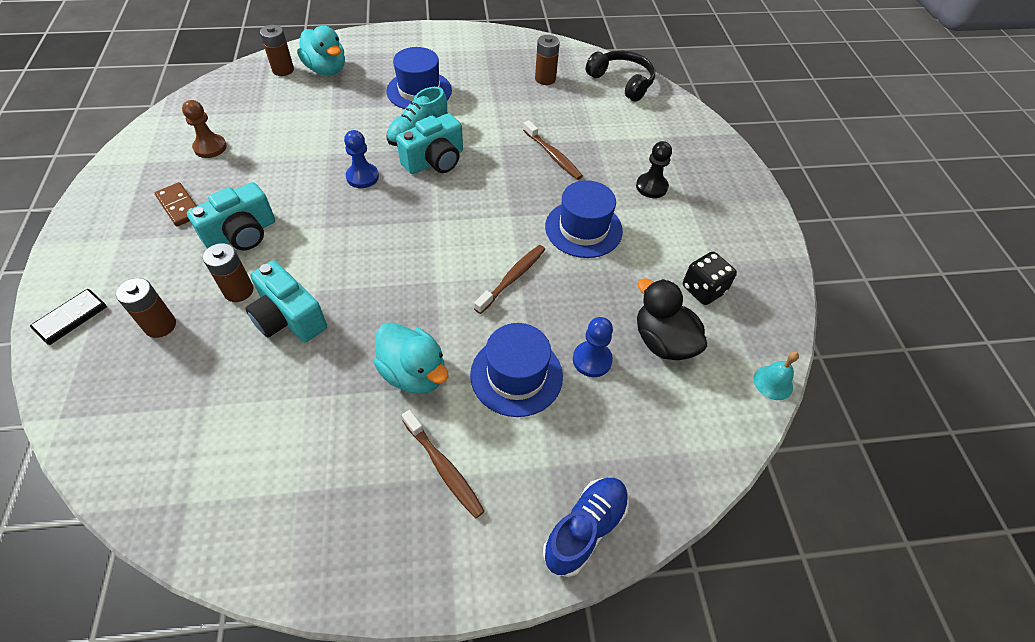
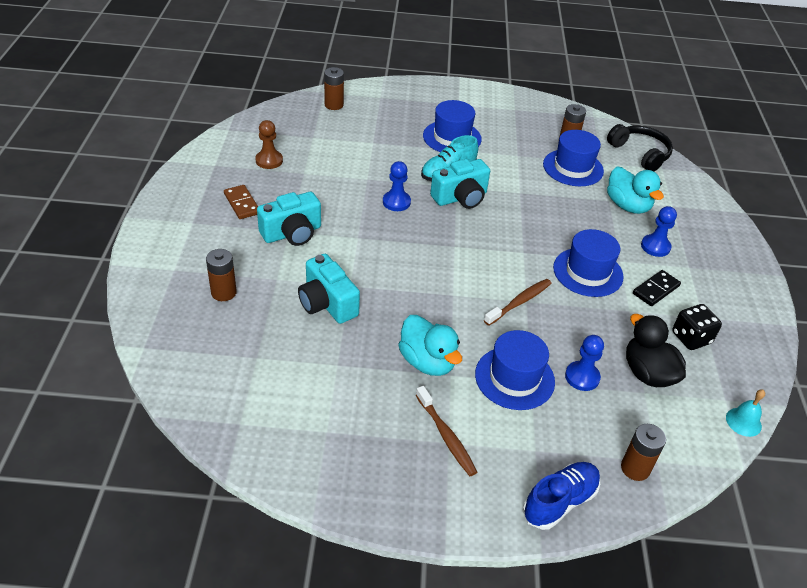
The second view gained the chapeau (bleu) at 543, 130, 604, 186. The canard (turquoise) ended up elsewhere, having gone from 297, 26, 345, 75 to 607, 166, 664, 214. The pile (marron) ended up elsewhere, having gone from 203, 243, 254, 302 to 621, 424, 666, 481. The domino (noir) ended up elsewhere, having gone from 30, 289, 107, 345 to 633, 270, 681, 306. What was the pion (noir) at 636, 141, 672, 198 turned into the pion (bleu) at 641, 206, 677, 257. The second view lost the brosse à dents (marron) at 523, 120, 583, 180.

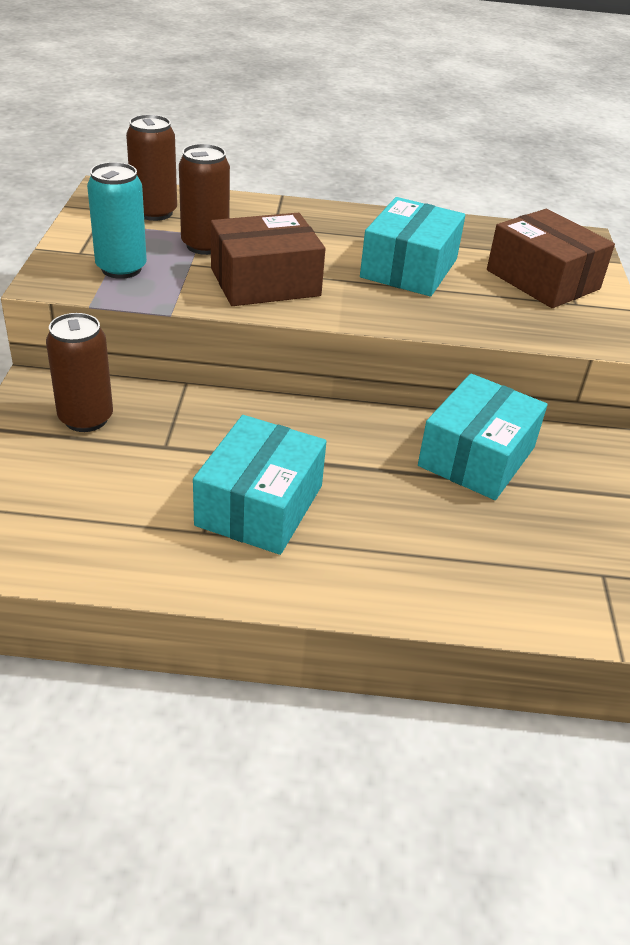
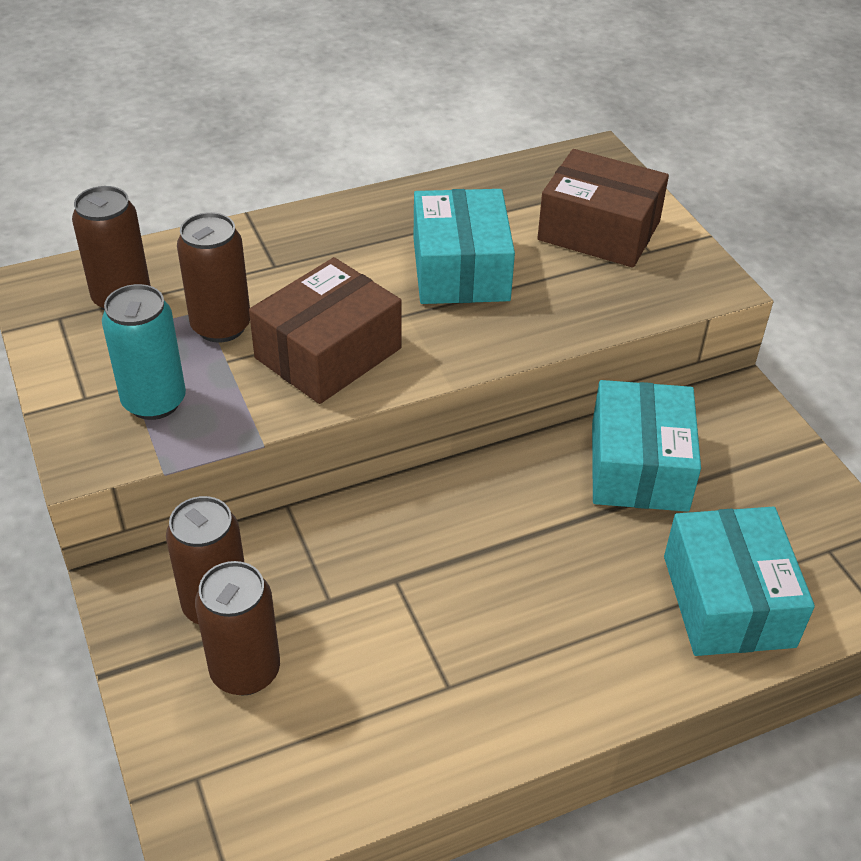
The second view gained the canette (marron) at 195, 561, 280, 696. The boîte (turquoise) ended up elsewhere, having gone from 193, 415, 326, 555 to 664, 507, 815, 656.

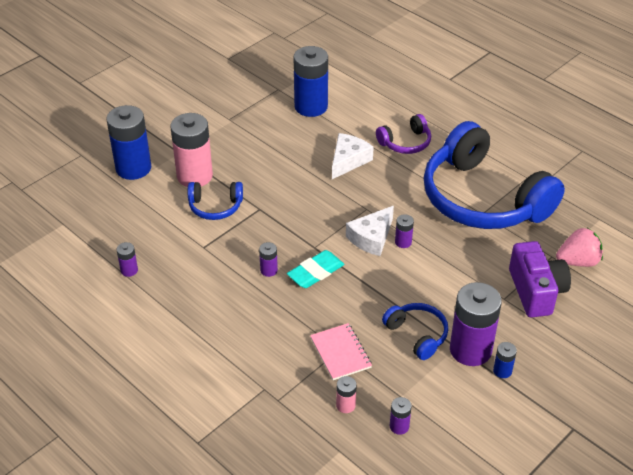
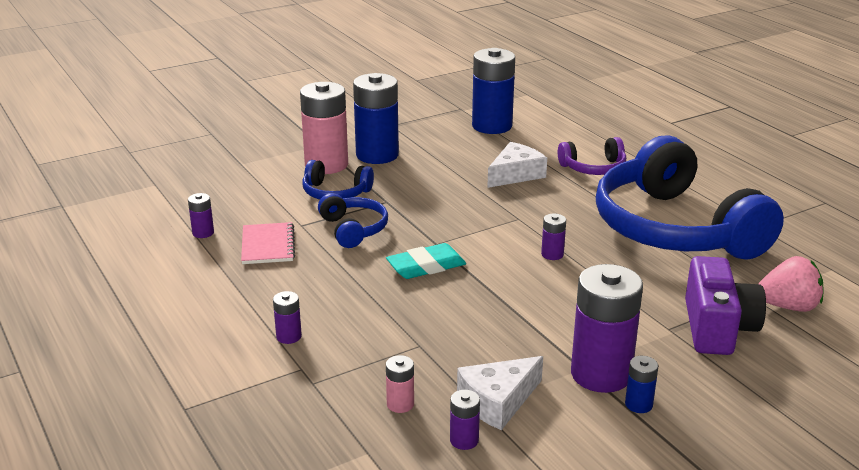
The carnet (rose) ended up elsewhere, having gone from 310, 323, 372, 380 to 241, 222, 295, 264. The pile (violet) ended up elsewhere, having gone from 259, 242, 278, 277 to 273, 291, 302, 344. The casque audio (bleu) ended up elsewhere, having gone from 382, 303, 448, 360 to 318, 193, 388, 248. The pile (bleu) ended up elsewhere, having gone from 106, 105, 151, 180 to 353, 73, 399, 164. The fromage (blanc) ended up elsewhere, having gone from 346, 206, 394, 256 to 457, 356, 543, 430.

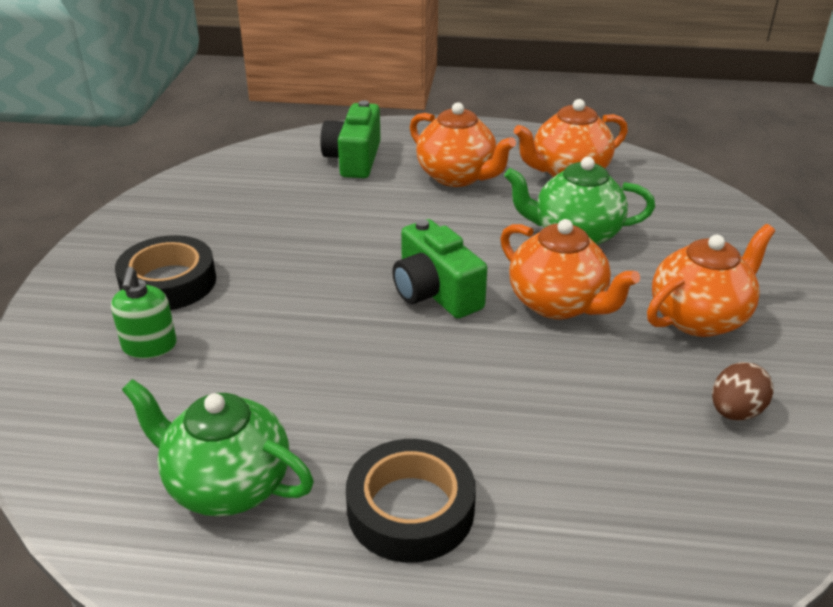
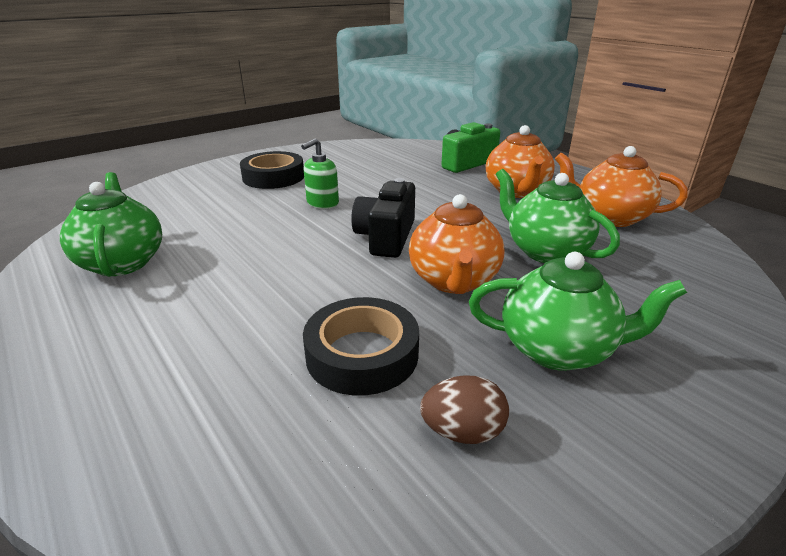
The distributeur de savon (vert) ended up elsewhere, having gone from 111, 267, 177, 359 to 301, 138, 339, 209. The ruban adhésif (noir) ended up elsewhere, having gone from 346, 439, 476, 563 to 303, 297, 419, 396. What was the appareil photo (vert) at 393, 219, 487, 318 turned into the appareil photo (noir) at 351, 178, 415, 258. What was the théière (orange) at 647, 224, 775, 337 turned into the théière (vert) at 469, 252, 687, 371.

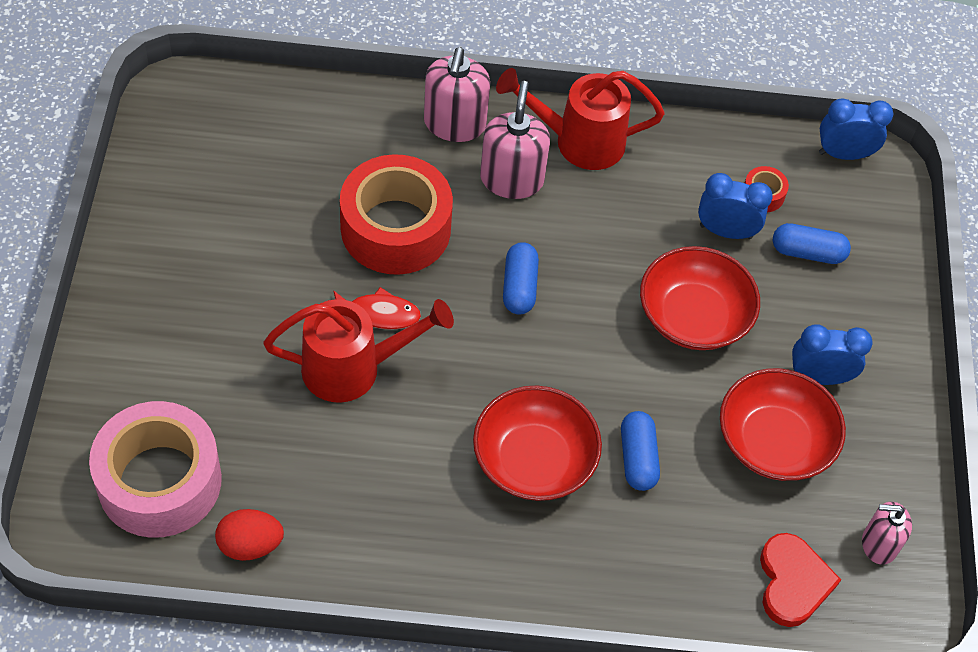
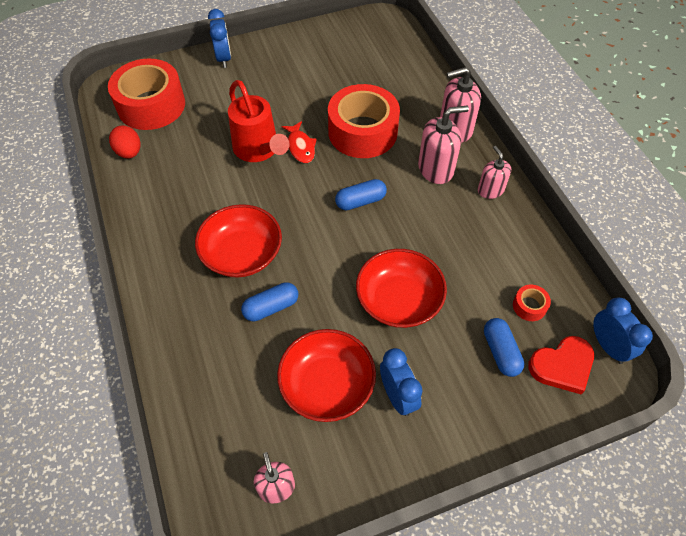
What was the ruban adhésif (rose) at 89, 401, 222, 538 turned into the ruban adhésif (rouge) at 108, 59, 185, 130. The réveil (bleu) ended up elsewhere, having gone from 698, 173, 773, 239 to 208, 9, 231, 68. Where the arrosoir (rouge) stood at 496, 68, 664, 170, the distributeur de savon (rose) came to stand at 478, 146, 511, 199. The cœur (rouge) ended up elsewhere, having gone from 760, 533, 841, 627 to 528, 336, 594, 394.

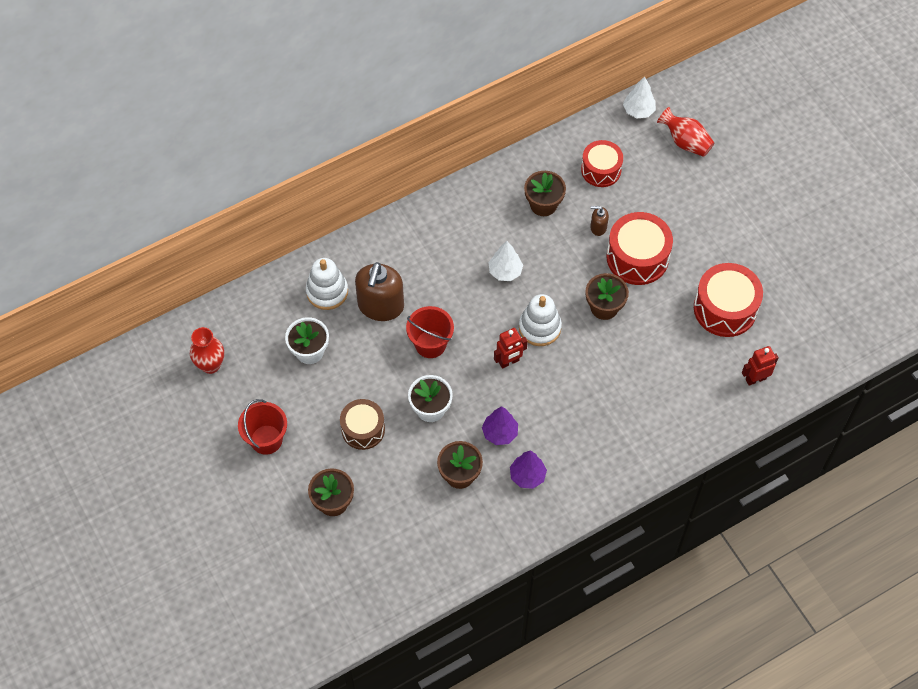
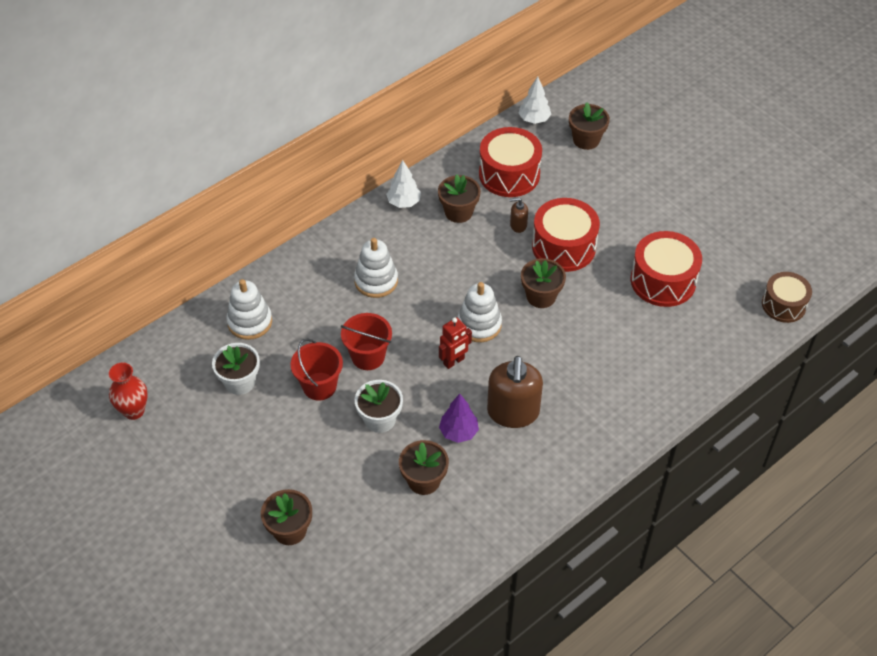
The seau (rouge) ended up elsewhere, having gone from 238, 399, 287, 455 to 291, 339, 343, 400. The second view gained the jouet à empiler (blanc) at 354, 238, 398, 298. The arbre (blanc) ended up elsewhere, having gone from 488, 241, 523, 281 to 386, 160, 421, 208. The size of the tambour (rouge) at 581, 140, 623, 187 changed by a factor of 1.51. The distributeur de savon (marron) ended up elsewhere, having gone from 355, 262, 404, 321 to 487, 356, 543, 428. Where the vase (rouge) stood at 657, 107, 714, 157, the pot de fleurs (marron) came to stand at 569, 102, 610, 150. The tambour (marron) ended up elsewhere, having gone from 340, 399, 385, 450 to 762, 272, 812, 323. The second view lost the arbre (violet) at 510, 451, 547, 489. The second view lost the robot (rouge) at 742, 346, 779, 386.

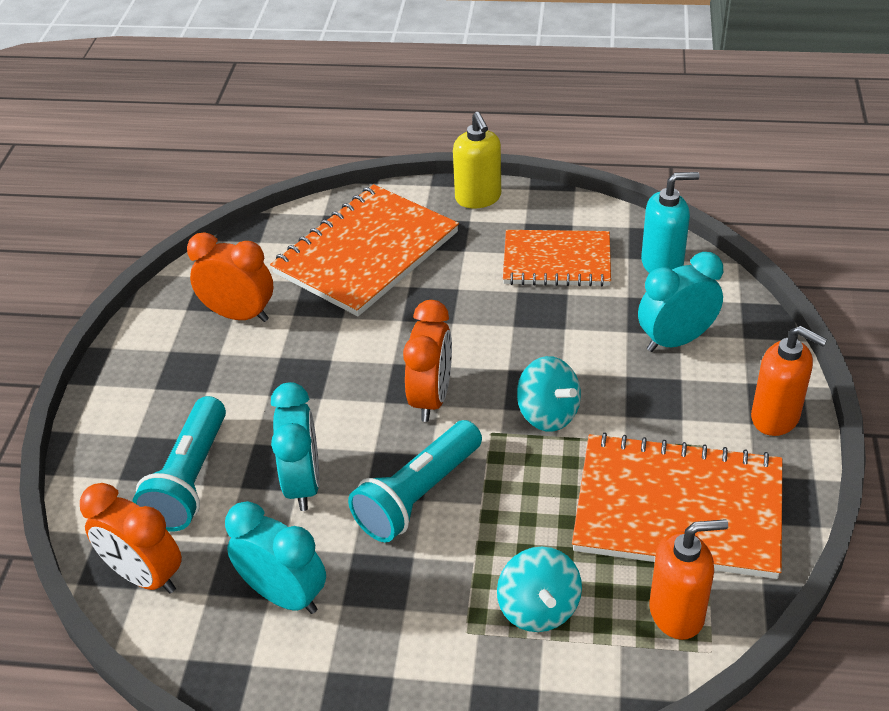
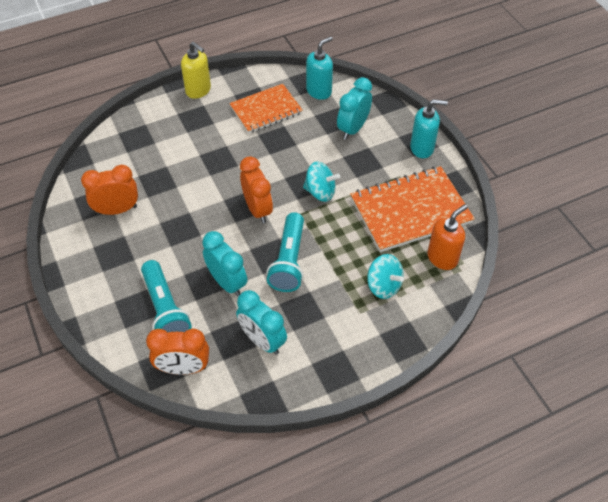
The réveil (turquoise) at 225, 501, 326, 614 ended up facing another way, 135 degrees counterclockwise from before. What was the distributeur de savon (orange) at 751, 326, 827, 436 turned into the distributeur de savon (turquoise) at 410, 99, 448, 158. The second view lost the carnet (orange) at 270, 184, 459, 316.

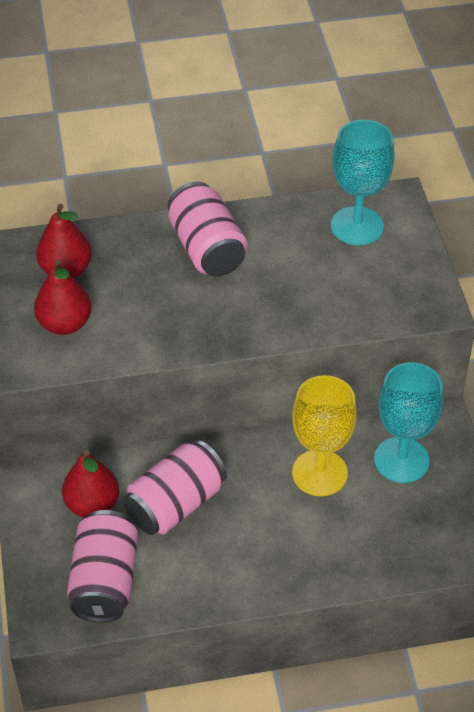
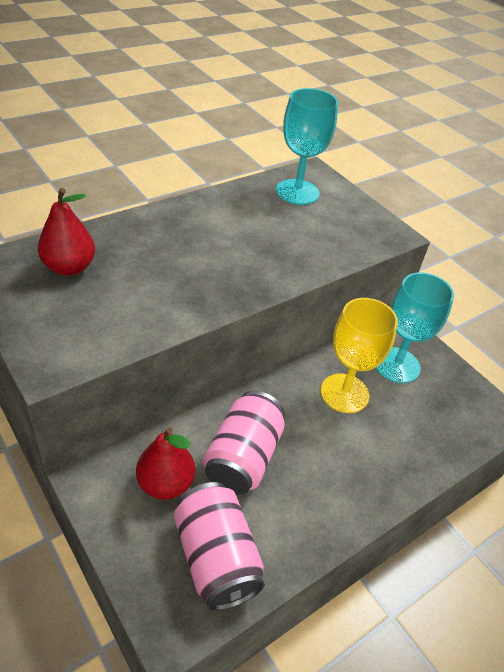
The second view lost the poire (rouge) at 34, 259, 91, 335. The second view lost the canette (rose) at 168, 182, 247, 277.

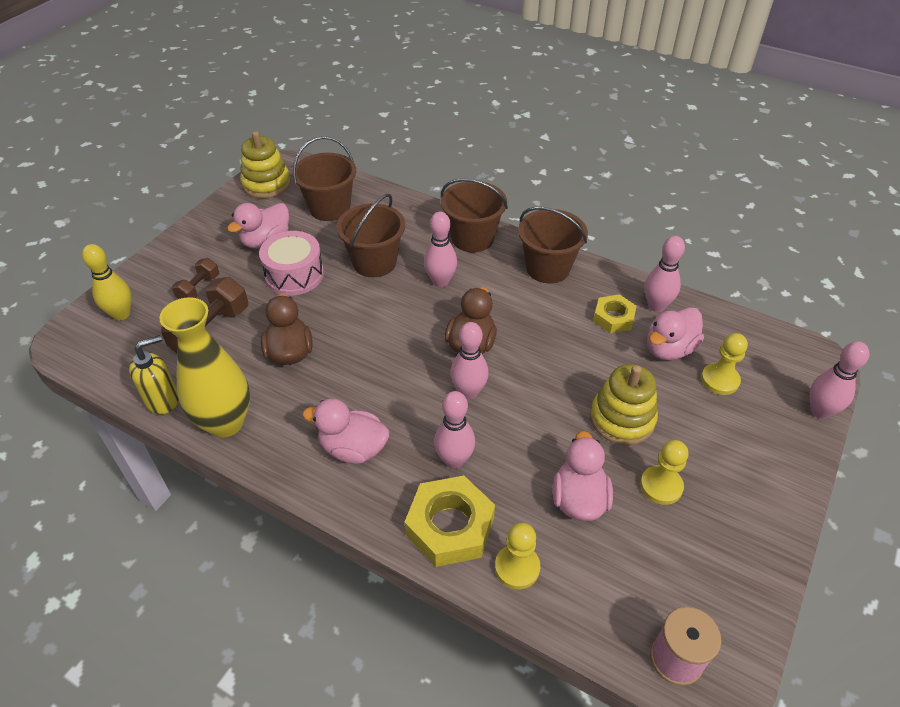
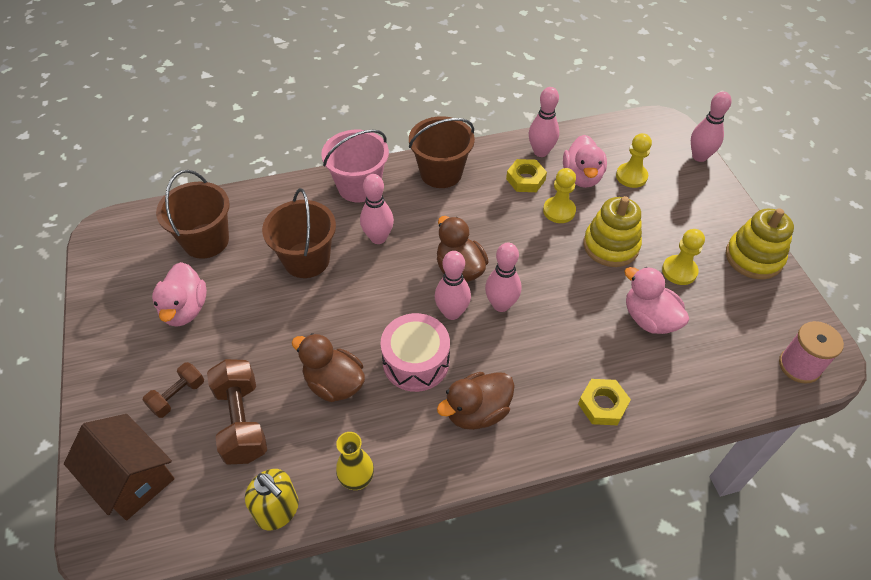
Where the quille (jaune) stood at 82, 244, 132, 321, the maison (marron) came to stand at 64, 414, 175, 520. The haltère (marron) at 172, 258, 219, 299 ended up facing another way, 60 degrees clockwise from before. The distributeur de savon (jaune) at 129, 335, 179, 414 ended up facing another way, 120 degrees clockwise from before. What was the seau (marron) at 441, 178, 508, 252 turned into the seau (rose) at 321, 130, 389, 202. The size of the vase (jaune) at 159, 297, 250, 438 changed by a factor of 0.53. The tambour (rose) ended up elsewhere, having gone from 259, 231, 324, 295 to 381, 313, 450, 392. The quille (rose) ended up elsewhere, having gone from 434, 391, 475, 468 to 435, 251, 471, 320. What was the canard (rose) at 302, 398, 389, 464 turned into the canard (marron) at 437, 372, 515, 430. The pion (jaune) ended up elsewhere, having gone from 495, 522, 541, 589 to 543, 168, 576, 223. The size of the écrou (jaune) at 405, 476, 495, 567 changed by a factor of 0.61. The jouet à empiler (jaune) ended up elsewhere, having gone from 240, 131, 291, 199 to 726, 208, 794, 279.

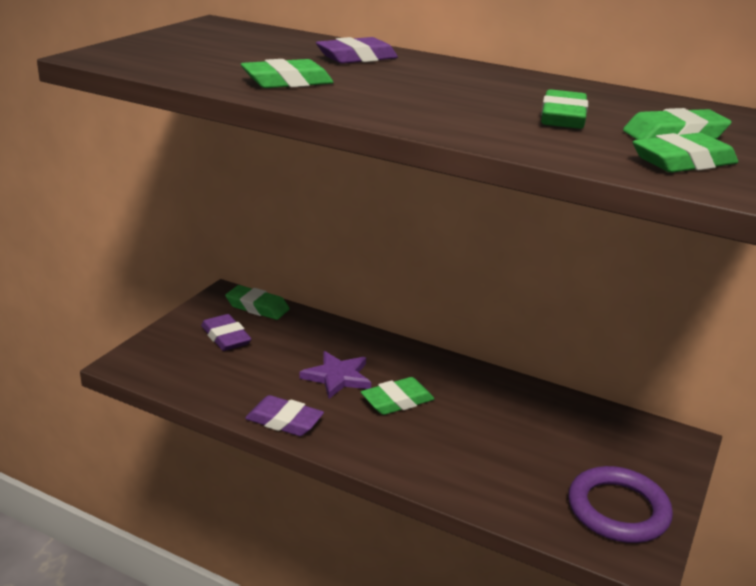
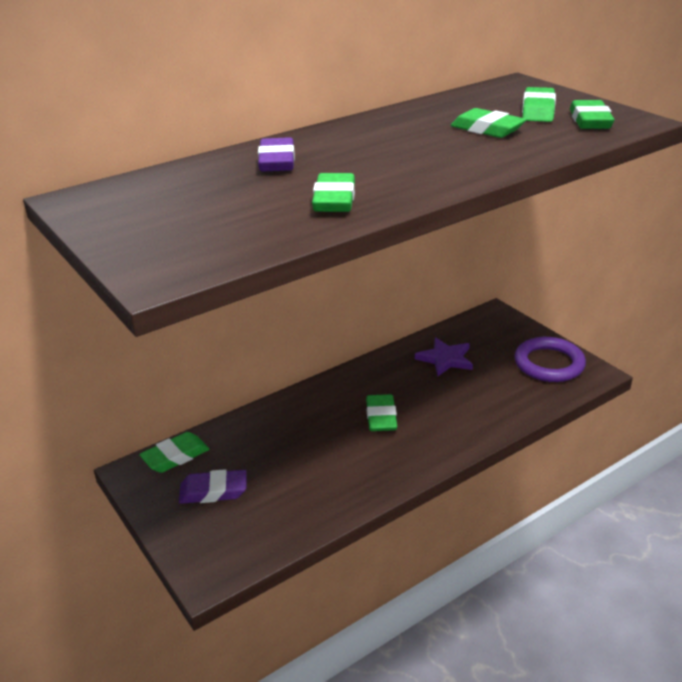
The étoile (violet) ended up elsewhere, having gone from 300, 351, 371, 399 to 415, 337, 473, 376. The second view lost the gomme (violet) at 245, 395, 324, 436.

